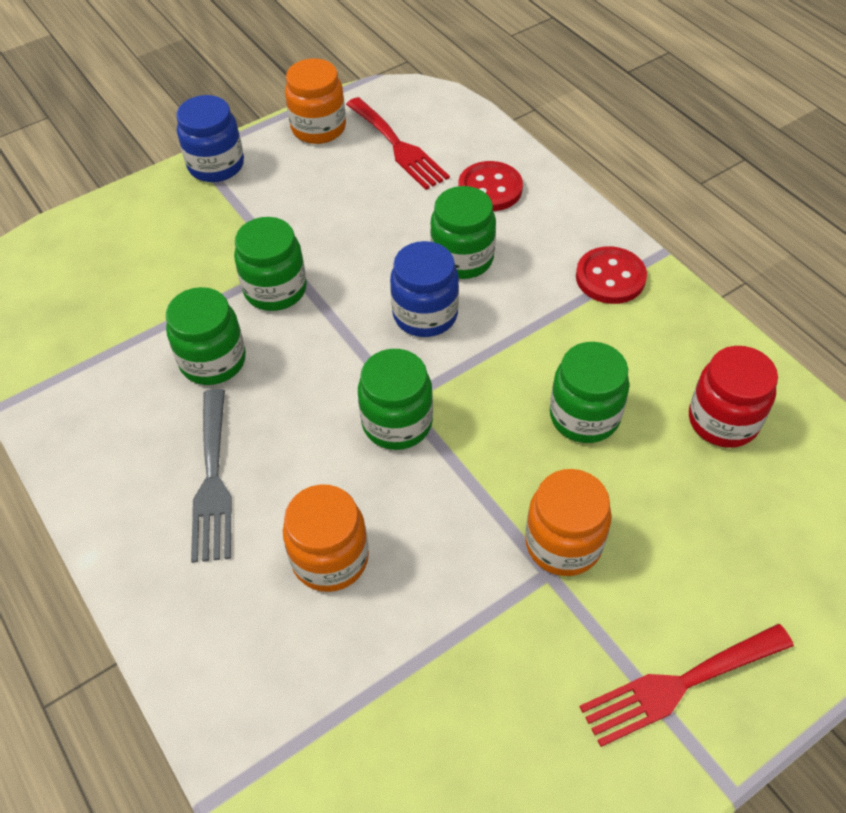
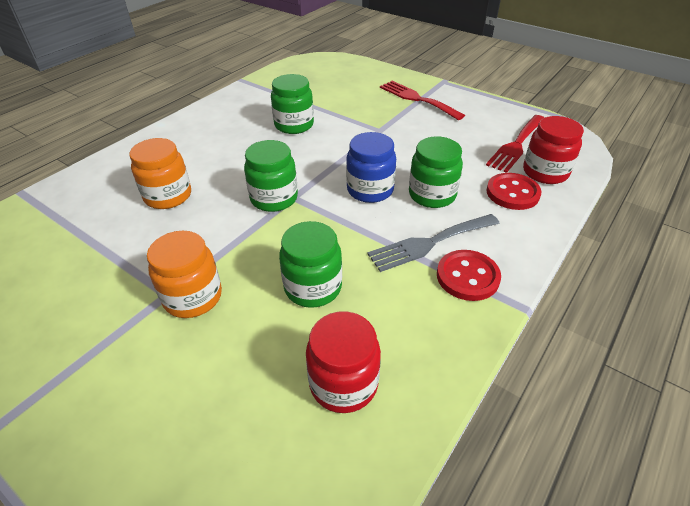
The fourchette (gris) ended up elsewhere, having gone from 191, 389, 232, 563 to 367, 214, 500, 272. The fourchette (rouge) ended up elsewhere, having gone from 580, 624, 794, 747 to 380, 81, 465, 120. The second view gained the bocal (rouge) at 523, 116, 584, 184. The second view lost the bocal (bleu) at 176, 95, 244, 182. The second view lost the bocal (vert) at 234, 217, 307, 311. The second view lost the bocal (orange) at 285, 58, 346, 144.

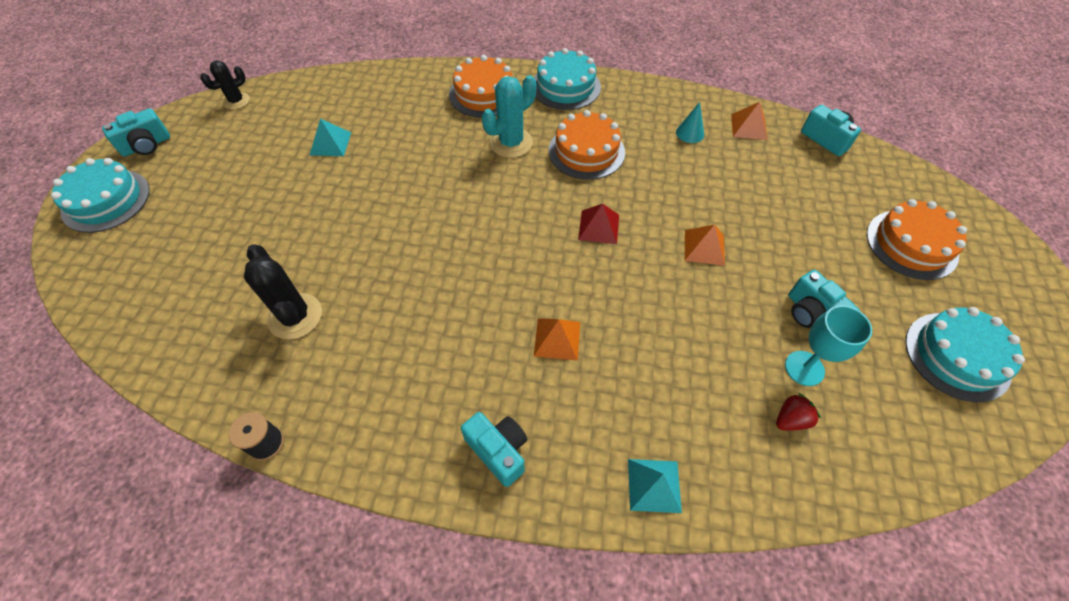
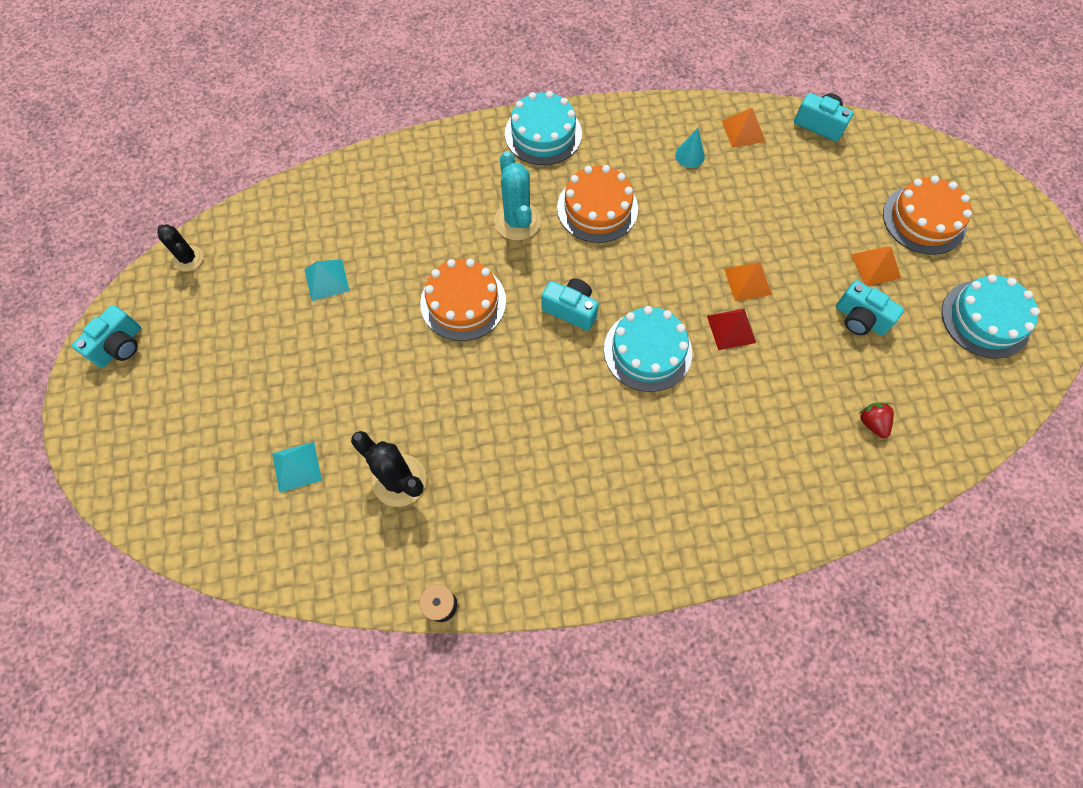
The cactus (noir) at 200, 60, 250, 109 ended up facing another way, 75 degrees counterclockwise from before. The pyramide (turquoise) ended up elsewhere, having gone from 628, 459, 682, 513 to 272, 442, 322, 493. The gâteau (orange) ended up elsewhere, having gone from 449, 55, 513, 118 to 420, 259, 506, 341. The cactus (turquoise) at 482, 75, 536, 158 ended up facing another way, 45 degrees counterclockwise from before. The appareil photo (turquoise) ended up elsewhere, having gone from 461, 412, 527, 487 to 541, 278, 599, 331. The gâteau (turquoise) ended up elsewhere, having gone from 51, 158, 150, 233 to 604, 306, 692, 392. The pyramide (rouge) ended up elsewhere, having gone from 578, 204, 619, 244 to 707, 309, 756, 350. The pyramide (orange) ended up elsewhere, having gone from 534, 318, 580, 361 to 850, 247, 901, 286. The fraise (rouge) at 776, 393, 821, 431 ended up facing another way, 60 degrees counterclockwise from before. The second view lost the verre à pied (turquoise) at 785, 305, 872, 386.

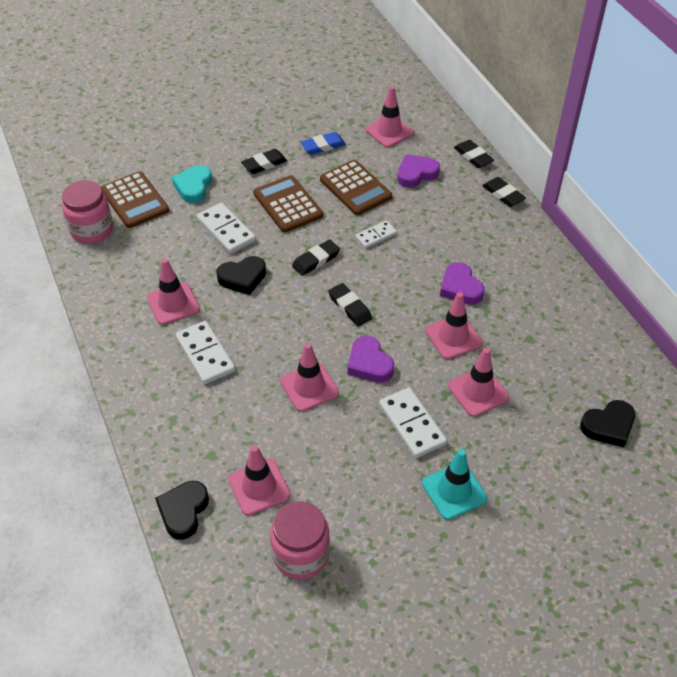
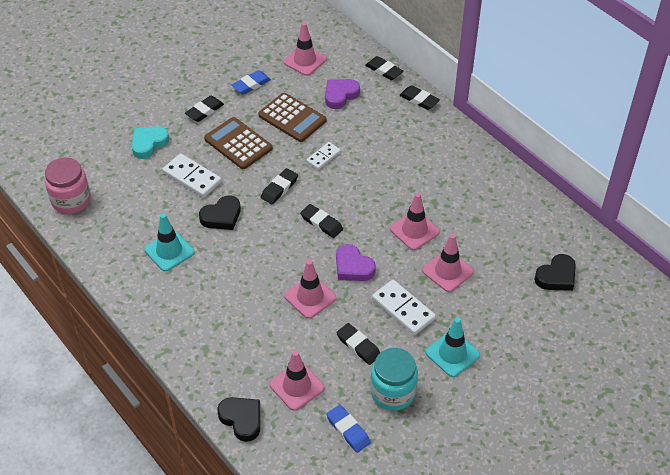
The cœur (turquoise) at 172, 165, 212, 203 ended up facing another way, 45 degrees clockwise from before. What was the cône de chantier (rose) at 147, 258, 200, 325 turned into the cône de chantier (turquoise) at 144, 214, 195, 271. The cœur (noir) at 155, 481, 209, 540 ended up facing another way, 135 degrees clockwise from before. Where the bocal (rose) stood at 270, 501, 330, 579, the gomme (bleu) came to stand at 326, 405, 371, 453. The second view gained the gomme (noir) at 336, 323, 380, 365. The second view gained the bocal (turquoise) at 370, 348, 418, 411. The second view lost the calculatrice (marron) at 101, 171, 169, 228. The second view lost the domino (blanc) at 176, 321, 235, 384. The second view lost the cœur (violet) at 440, 262, 485, 305.

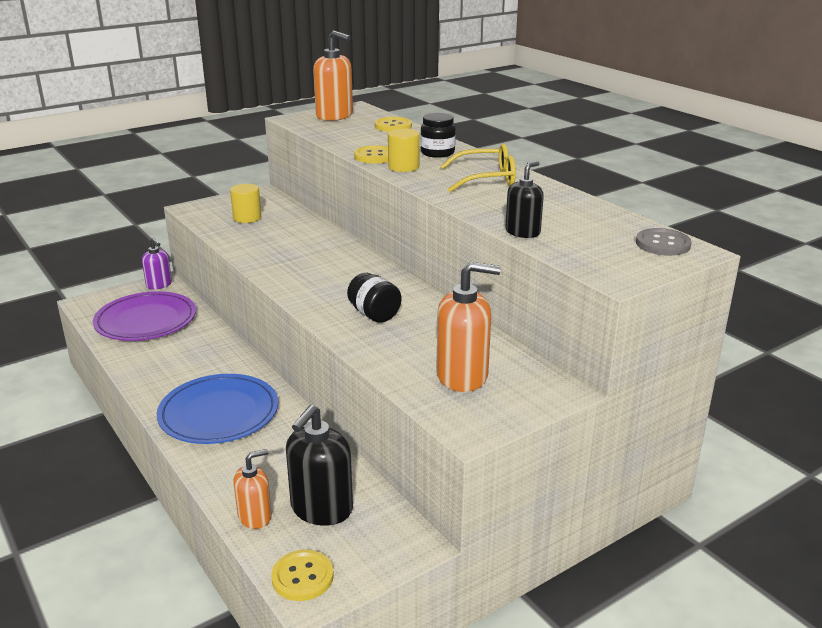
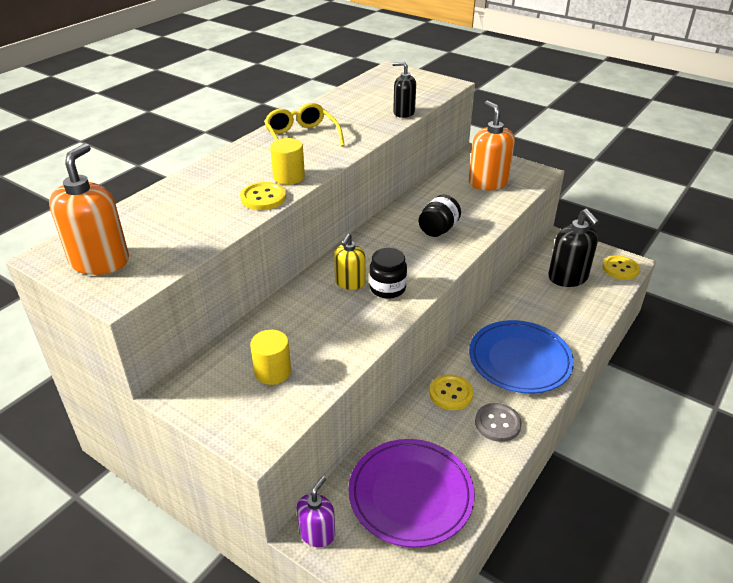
The second view gained the distributeur de savon (jaune) at 334, 234, 365, 290. The bocal (noir) ended up elsewhere, having gone from 420, 113, 456, 158 to 369, 248, 407, 299. The bouton (jaune) ended up elsewhere, having gone from 375, 117, 412, 132 to 429, 374, 473, 410. The bouton (gris) ended up elsewhere, having gone from 636, 228, 692, 256 to 475, 403, 522, 442. The distributeur de savon (noir) at 286, 405, 353, 526 ended up facing another way, 60 degrees clockwise from before. The second view lost the distributeur de savon (orange) at 233, 449, 272, 529.

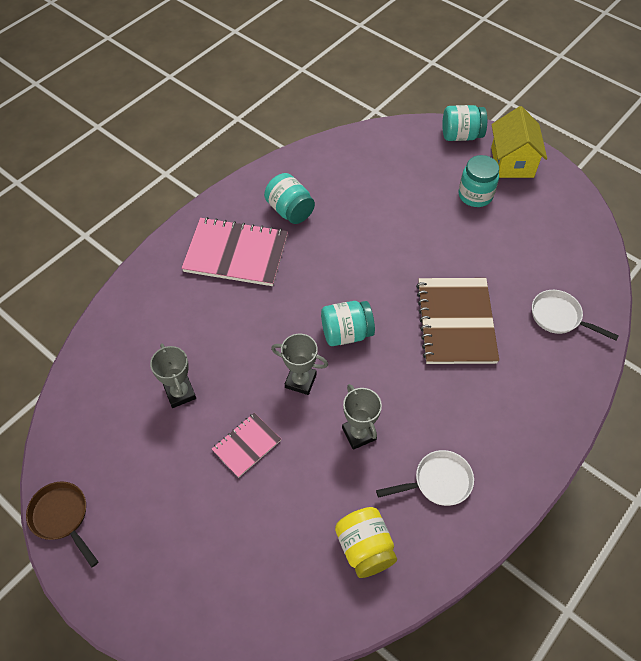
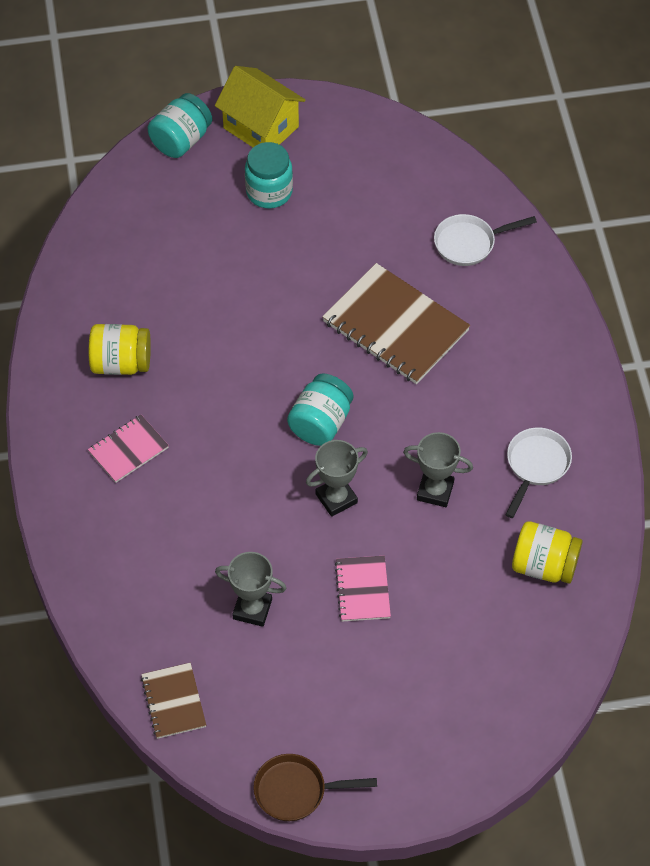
The size of the carnet (rose) at 181, 217, 288, 286 changed by a factor of 0.53. What was the bocal (turquoise) at 264, 173, 315, 224 turned into the bocal (jaune) at 89, 324, 151, 375. The second view gained the carnet (marron) at 141, 663, 206, 739.

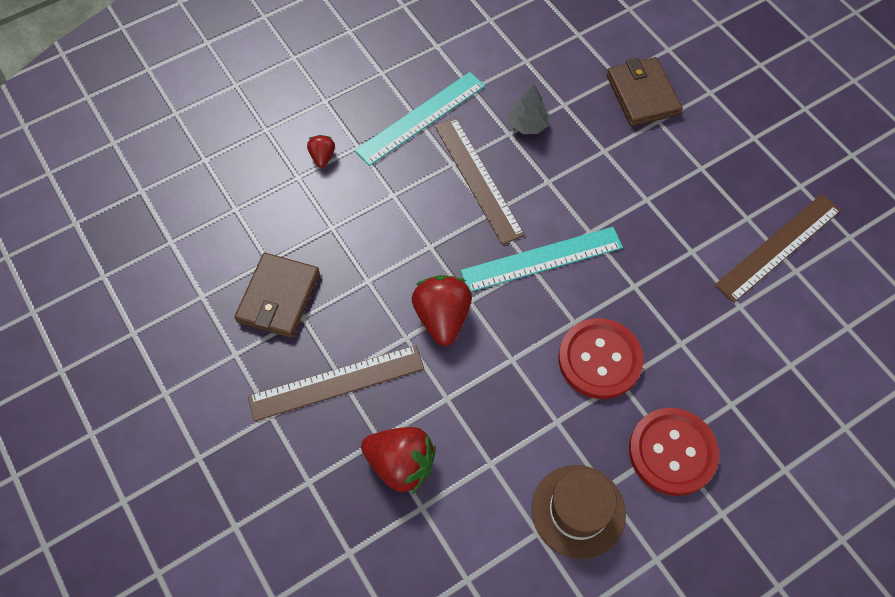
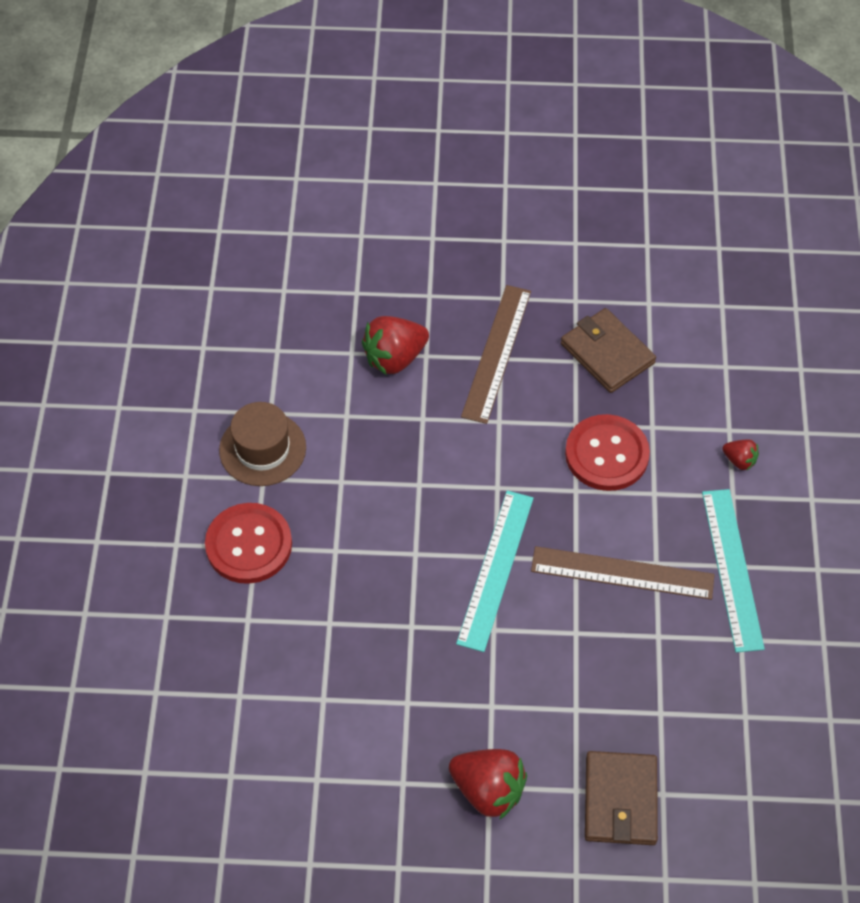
The fraise (rouge) ended up elsewhere, having gone from 412, 275, 472, 346 to 449, 749, 527, 820. The bouton (rouge) ended up elsewhere, having gone from 558, 318, 644, 399 to 565, 414, 650, 491. The portefeuille (marron) at 607, 57, 683, 127 ended up facing another way, 75 degrees clockwise from before. The second view lost the arbre (gris) at 508, 84, 550, 134. The second view lost the règle (marron) at 715, 194, 841, 303.

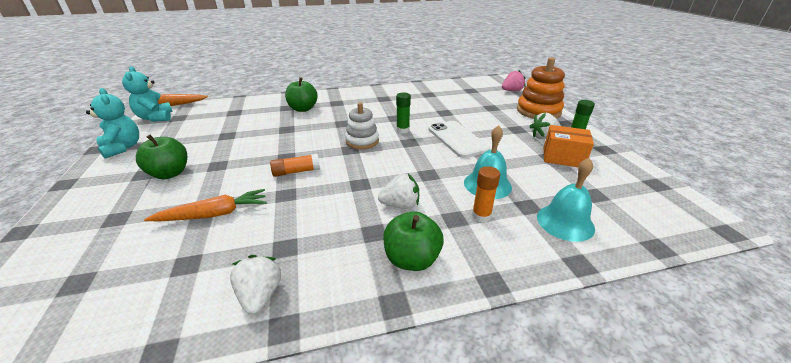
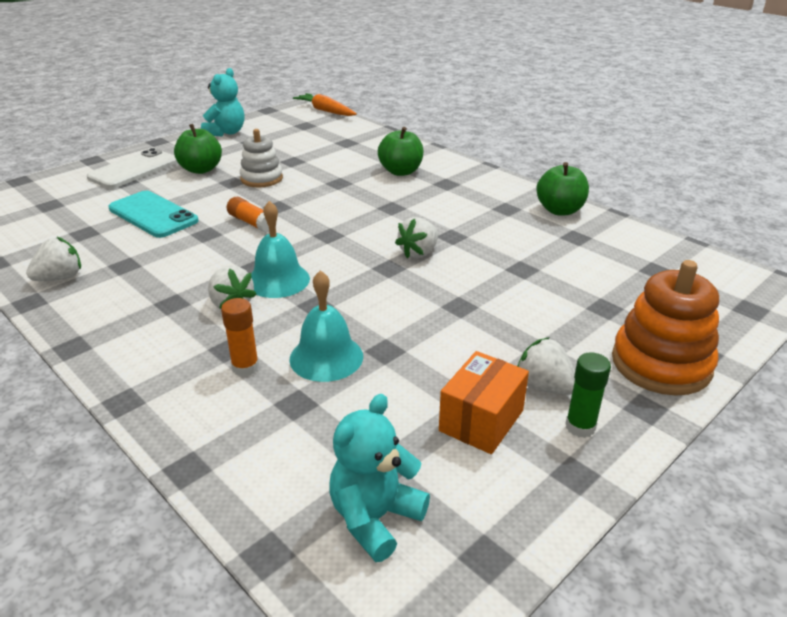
The téléphone (blanc) ended up elsewhere, having gone from 429, 121, 490, 158 to 87, 148, 178, 189. Where the carotte (orange) stood at 144, 189, 266, 221, the téléphone (turquoise) came to stand at 108, 191, 199, 238. The jouet à empiler (blanc) ended up elsewhere, having gone from 345, 103, 379, 149 to 240, 129, 283, 187. The cloche (turquoise) ended up elsewhere, having gone from 537, 158, 595, 242 to 251, 201, 310, 298. The ours en peluche (turquoise) ended up elsewhere, having gone from 122, 66, 173, 122 to 329, 394, 430, 562. Where the bâton de colle (vert) stood at 396, 92, 411, 133, the fraise (blanc) came to stand at 395, 217, 438, 259. The boîte (orange) at 544, 125, 594, 167 ended up facing another way, 45 degrees clockwise from before. The pomme (vert) ended up elsewhere, having gone from 383, 211, 444, 271 to 536, 162, 589, 215. The second view lost the fraise (rose) at 502, 70, 526, 91.

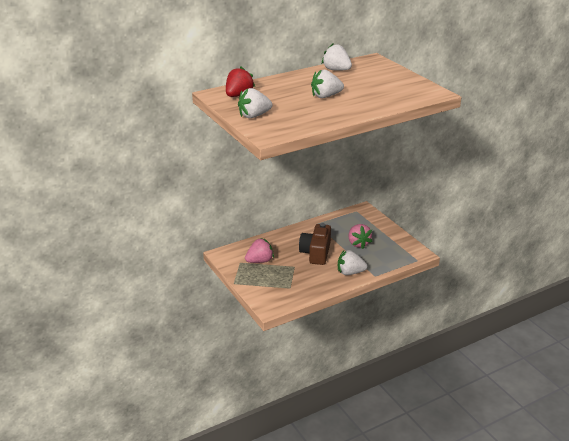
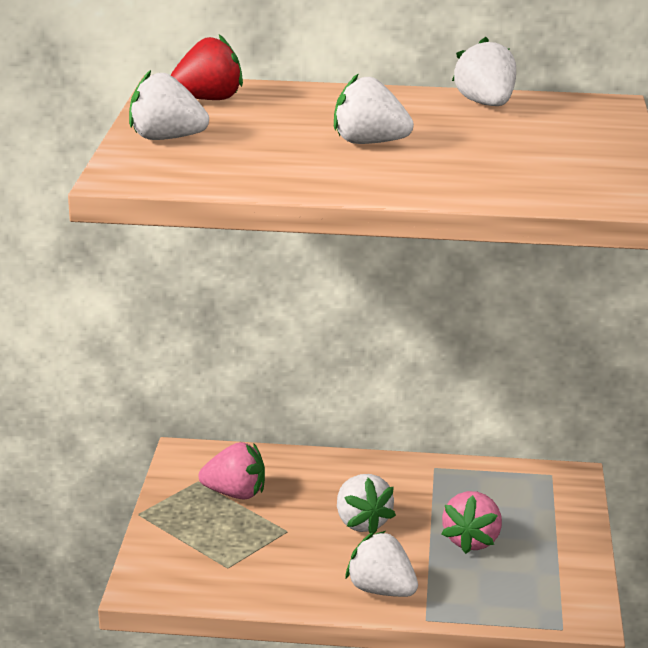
Where the appareil photo (marron) stood at 299, 223, 331, 265, the fraise (blanc) came to stand at 337, 474, 396, 535.

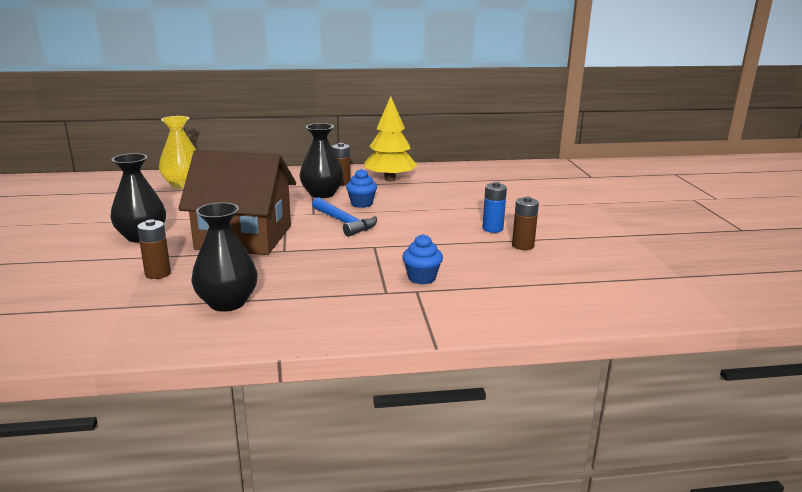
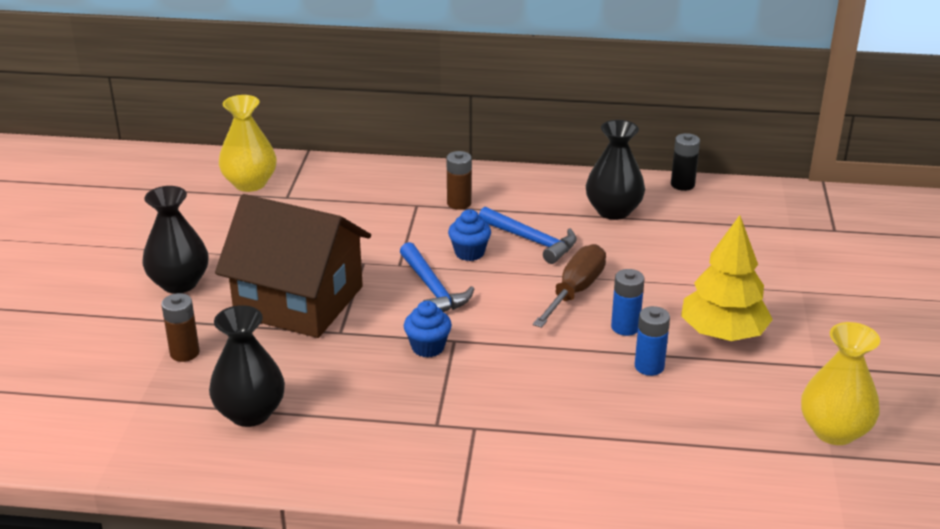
The muffin (bleu) ended up elsewhere, having gone from 402, 234, 443, 284 to 404, 301, 452, 358. The second view gained the marteau (bleu) at 479, 207, 577, 264. The second view gained the tournevis (marron) at 533, 244, 606, 328. The vase (noir) ended up elsewhere, having gone from 299, 123, 344, 198 to 586, 120, 645, 220. What was the pile (marron) at 512, 197, 539, 250 turned into the pile (bleu) at 635, 306, 670, 376. The second view gained the pile (noir) at 671, 133, 700, 191. The arbre (jaune) ended up elsewhere, having gone from 364, 96, 417, 181 to 681, 215, 773, 341. The second view gained the vase (jaune) at 801, 322, 880, 445.

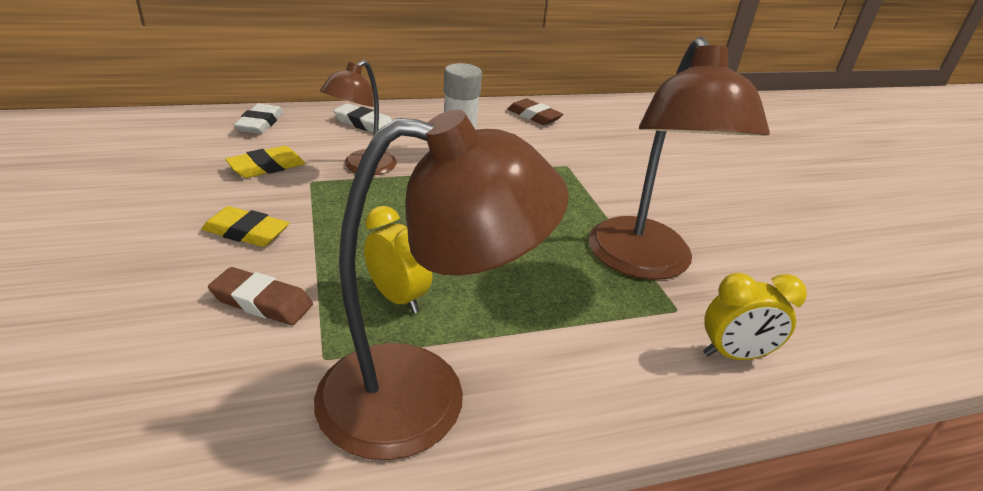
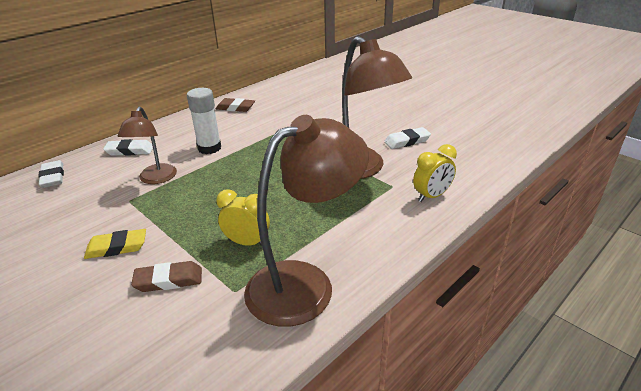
The second view gained the gomme (blanc) at 384, 127, 431, 149. The second view lost the gomme (jaune) at 225, 146, 305, 178.

